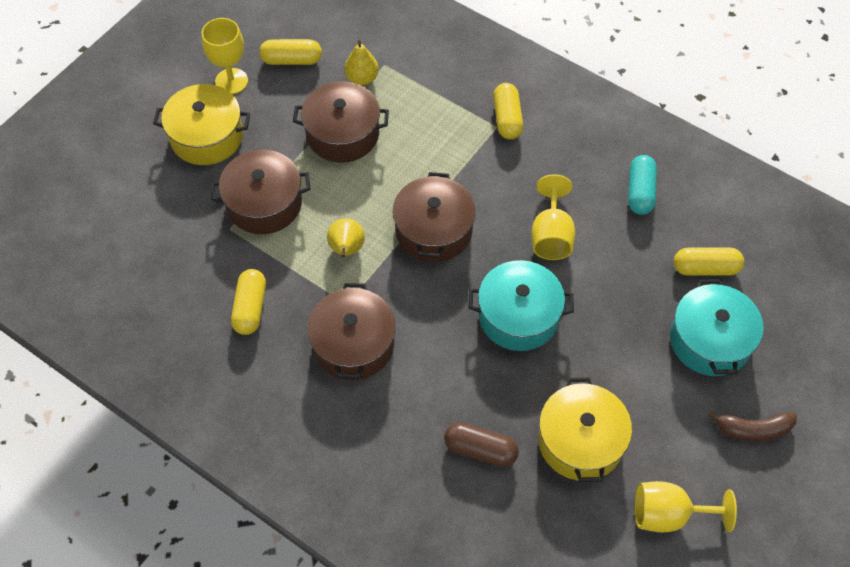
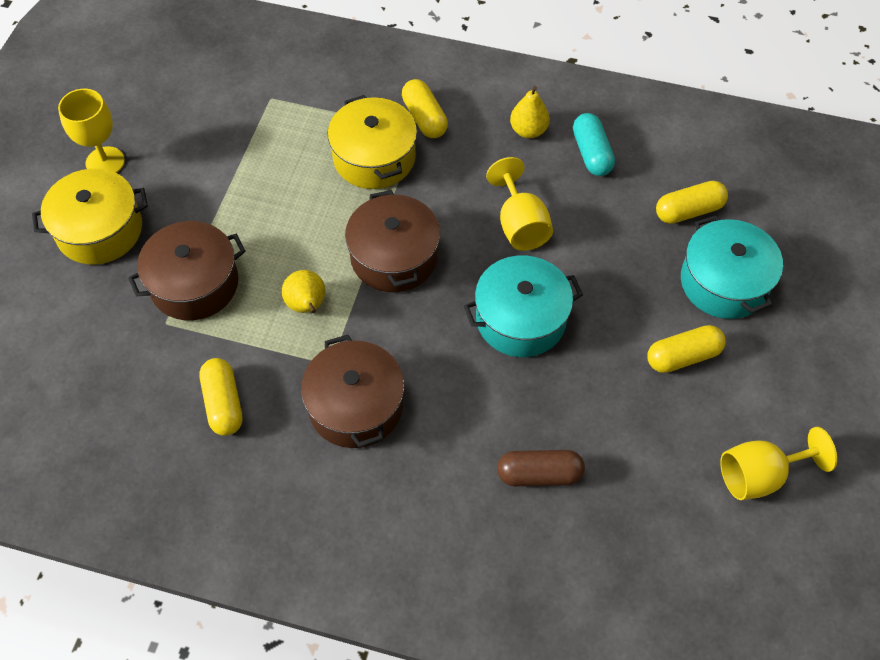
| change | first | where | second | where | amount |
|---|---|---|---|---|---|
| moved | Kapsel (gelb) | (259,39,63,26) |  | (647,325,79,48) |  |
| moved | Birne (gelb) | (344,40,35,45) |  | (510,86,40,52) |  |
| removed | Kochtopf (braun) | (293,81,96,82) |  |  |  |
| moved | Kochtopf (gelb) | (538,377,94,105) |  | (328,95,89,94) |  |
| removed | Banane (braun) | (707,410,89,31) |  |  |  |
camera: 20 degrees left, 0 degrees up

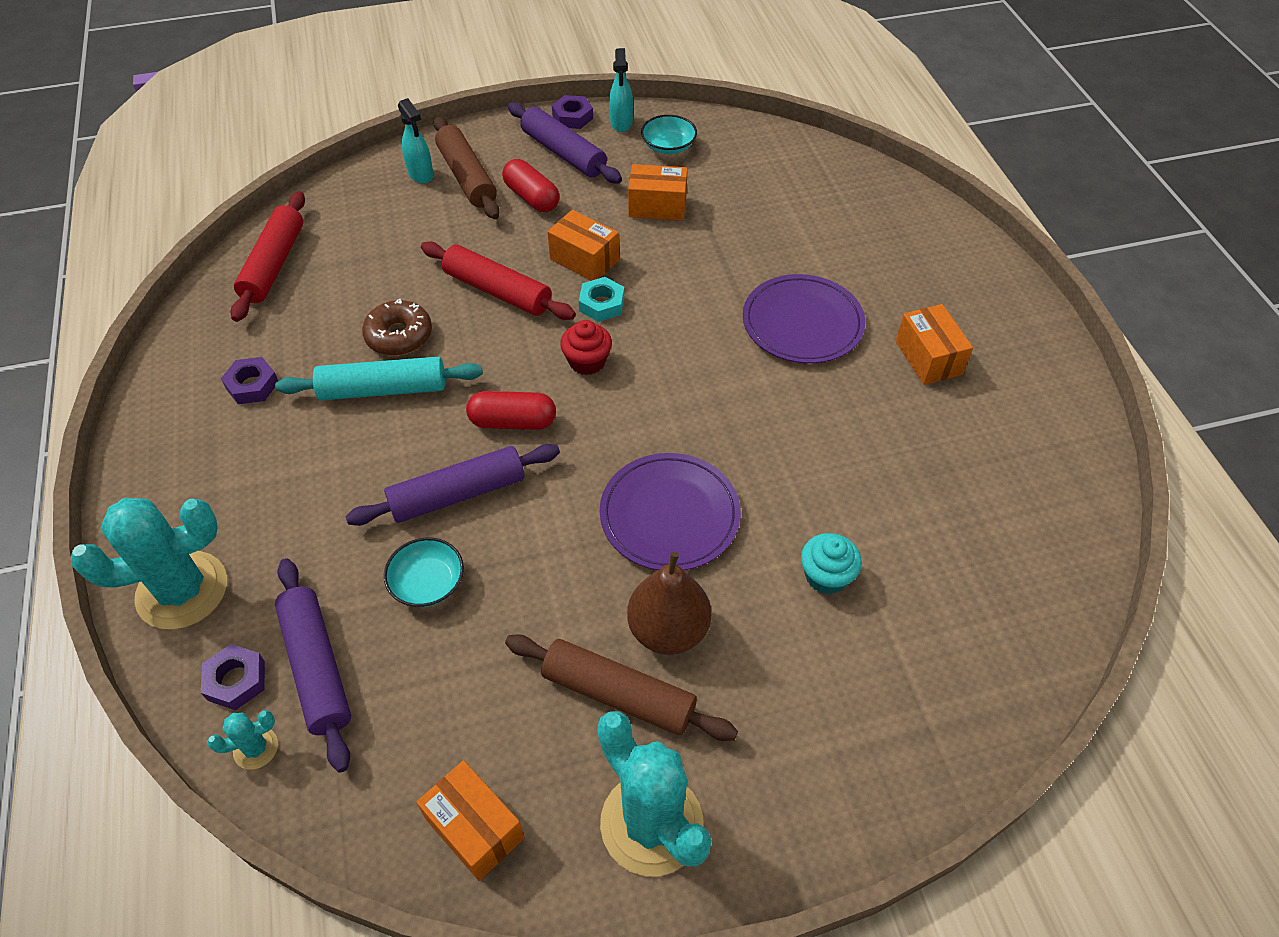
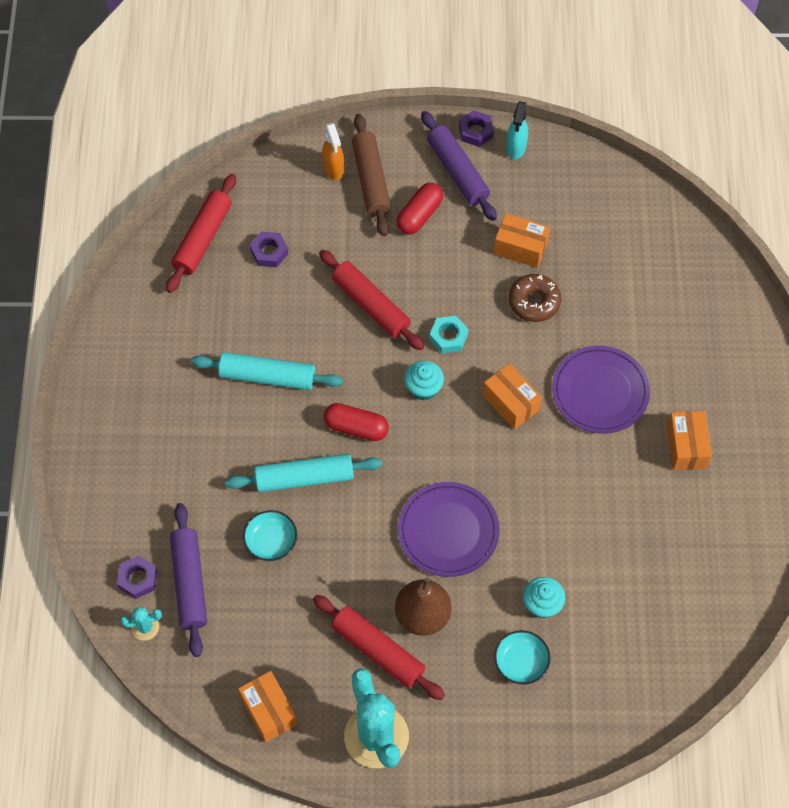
| change | first | where | second | where | amount |
|---|---|---|---|---|---|
| recoloured | Sprühflasche (türkis) | (398,98,36,86) | Sprühflasche (orange) | (322,122,22,58) |  |
| moved | Schüssel (türkis) | (641,115,56,39) |  | (494,630,57,55) |  |
| turned | Kapsel (rot) | (502,159,58,53) |  | (396,183,47,51) | 60 degrees clockwise |
| moved | Schachtel (orange) | (547,210,72,71) |  | (483,363,59,67) |  |
| moved | Donut (braun) | (362,299,70,57) |  | (509,274,52,48) |  |
| recoloured | Muffin (rot) | (560,320,52,55) | Muffin (türkis) | (404,360,40,41) |  |
| moved | Sechskantmutter (lila) | (221,357,57,47) |  | (250,232,38,35) |  |
| recoloured | Nudelholz (lila) | (346,444,214,82) | Nudelholz (türkis) | (225,454,158,38) |  |
| removed | Kaktus (türkis) | (71,498,156,132) |  |  |  |
| recoloured | Nudelholz (braun) | (505,634,233,107) | Nudelholz (rot) | (313,595,132,105) |  |
camera: 15 degrees right, 10 degrees up

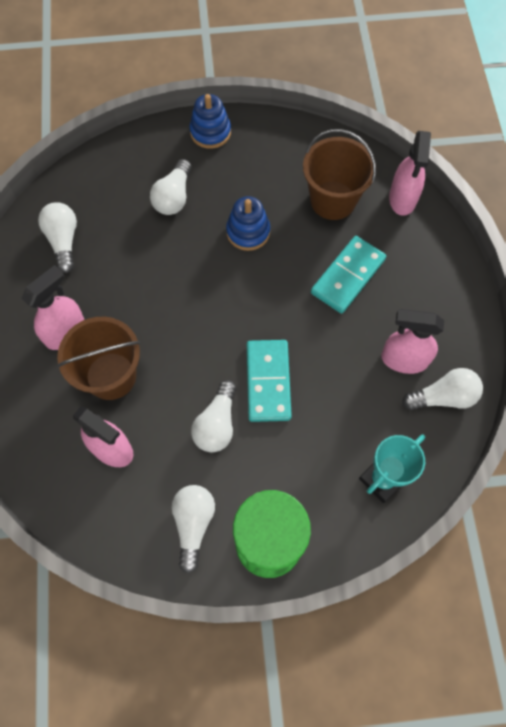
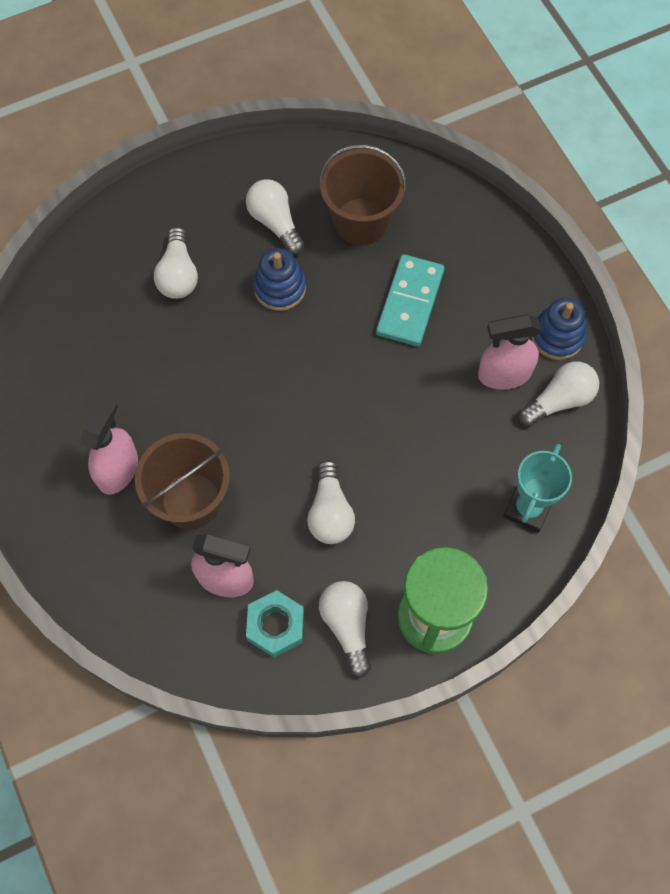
| change | first | where | second | where | amount |
|---|---|---|---|---|---|
| moved | Stapelspielzeug (blau) | (189,94,42,55) |  | (531,297,55,63) |  |
| removed | Sprühflasche (rosa) | (389,131,42,85) |  |  |  |
| moved | Glühbirne (weiß) | (38,202,39,71) |  | (246,179,59,76) |  |
| removed | Dominostein (türkis) | (247,340,45,82) |  |  |  |
| added |  |  | Sechskantmutter (türkis) | (246,590,58,67) |  |
camera: 20 degrees left, 0 degrees up

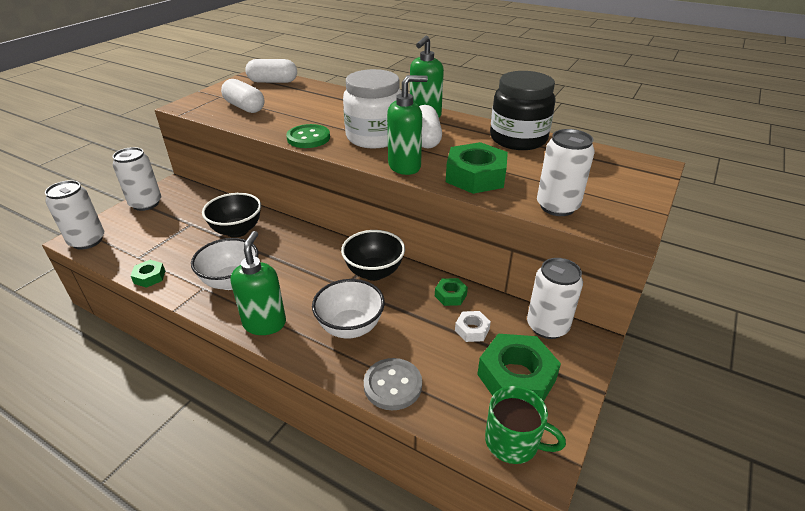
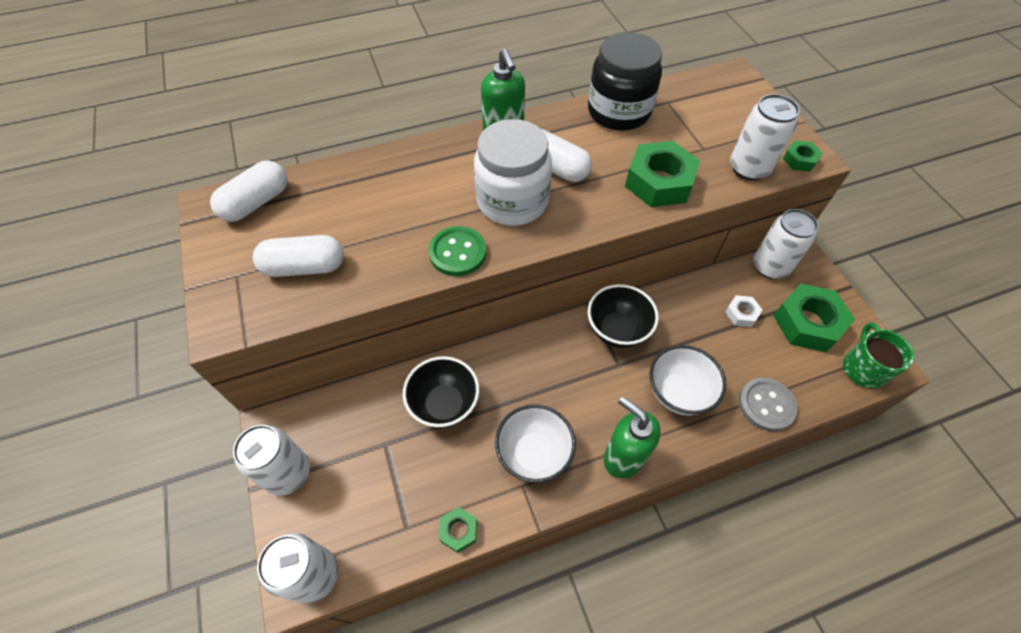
| change | first | where | second | where | amount |
|---|---|---|---|---|---|
| removed | Seifenspender (grün) | (387,75,41,100) |  |  |  |
| moved | Sechskantmutter (grün) | (435,278,33,28) |  | (783,141,40,31) |  |
| turned | Tasse (grün) | (485,386,81,78) |  | (843,322,71,67) | 60 degrees counterclockwise |
camera: 50 degrees left, 20 degrees up

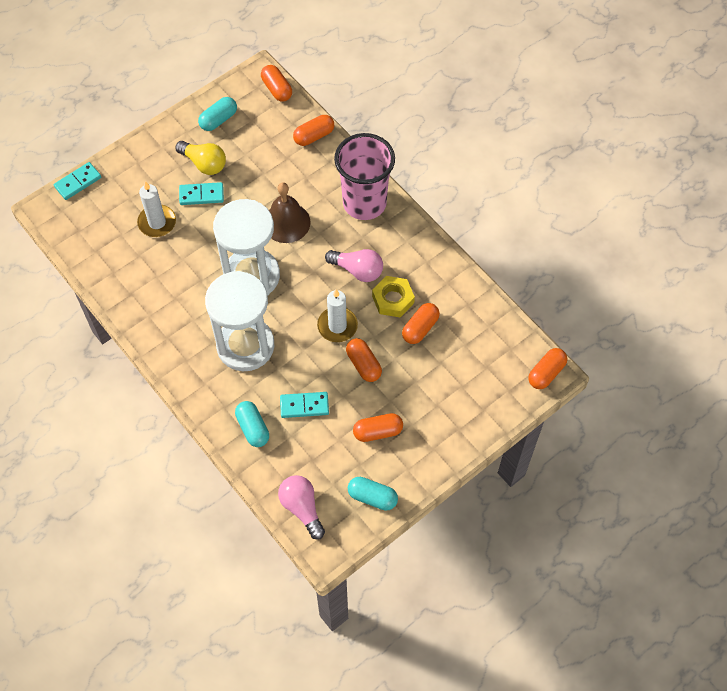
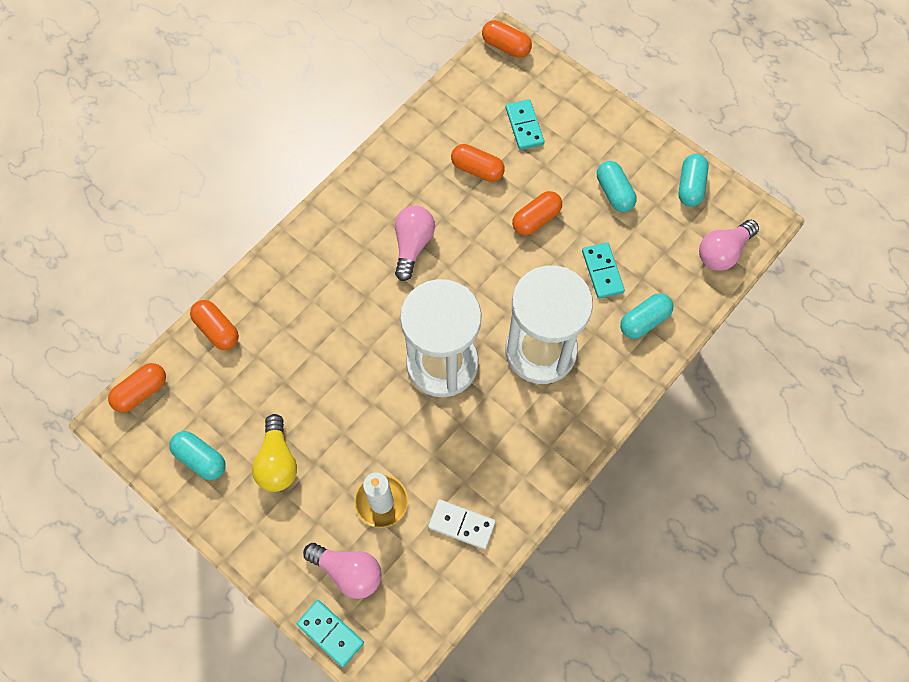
| change | first | where | second | where | amount |
|---|---|---|---|---|---|
| removed | Becher (rosa) | (334,133,61,87) |  |  |  |
| turned | Glühbirne (gelb) | (175,141,51,34) |  | (252,414,45,78) | 150 degrees clockwise |
| moved | Dominostein (türkis) | (179,182,45,23) |  | (506,99,38,51) |  |
| removed | Glocke (braun) | (269,183,42,60) |  |  |  |
| removed | Sechskantmutter (gelb) | (372,276,43,42) |  |  |  |
| removed | Kerze (weiß) | (317,289,41,53) |  |  |  |
| recoloured | Kapsel (orange) | (353,413,50,29) | Kapsel (türkis) | (597,161,40,51) |  |
| added |  |  | Dominostein (weiß) | (428,499,68,50) |  |
| added |  |  | Glühbirne (rosa) | (303,543,79,56) |  |
camera: 100 degrees left, 5 degrees up

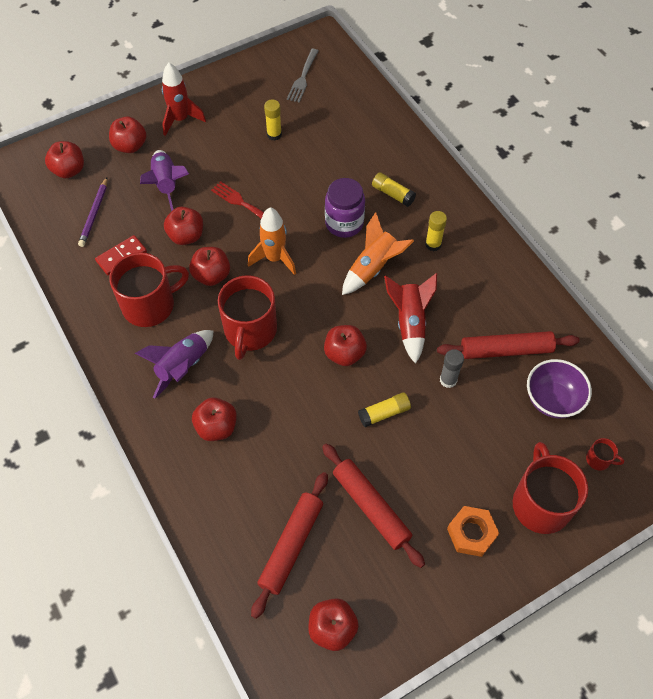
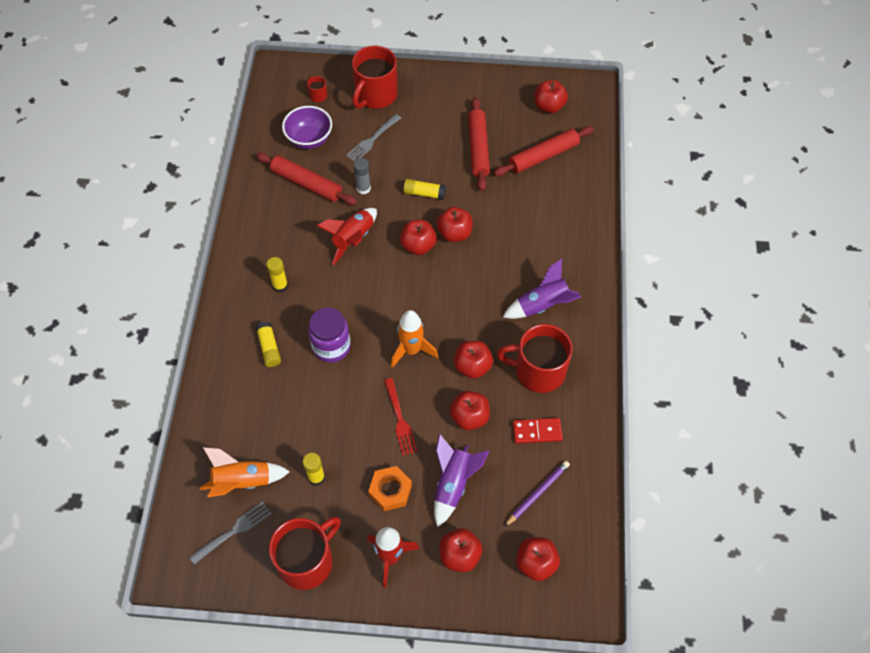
| change | first | where | second | where | amount |
|---|---|---|---|---|---|
| moved | Rakete (orange) | (342,212,72,83) |  | (199,447,91,51) |  |
| moved | Tasse (rot) | (218,275,59,85) |  | (269,517,72,73) |  |
| moved | Apfel (rot) | (192,397,45,44) |  | (437,207,36,35) |  |
| moved | Sechskantmutter (orange) | (447,506,52,51) |  | (368,466,44,45) |  |
| added |  |  | Gabel (grau) | (346,114,55,47) |  |
camera: 145 degrees left, 0 degrees up

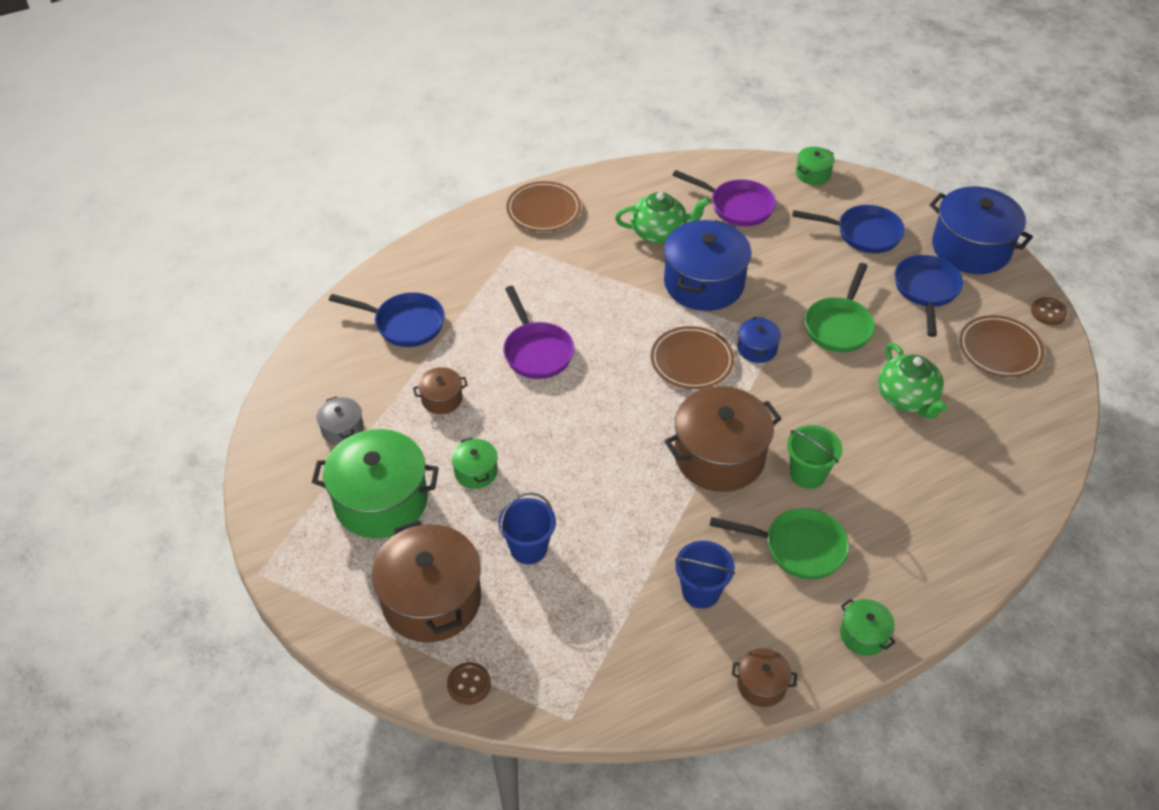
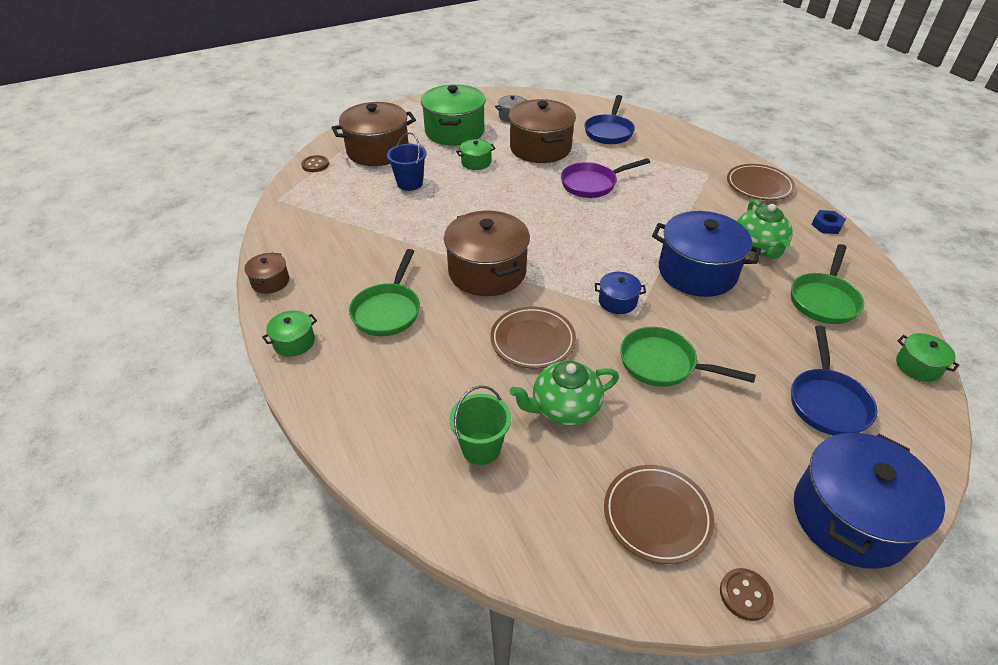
| change | first | where | second | where | amount |
|---|---|---|---|---|---|
| recoloured | Pfanne (lila) | (673,170,103,56) | Pfanne (grün) | (791,244,73,80) |  |
| removed | Pfanne (blau) | (895,255,68,82) |  |  |  |
| moved | Teller (braun) | (651,326,83,63) |  | (491,307,85,62) |  |
| resized | Kochtopf (braun) | (413,367,55,47) |  | (509,99,67,64) | x2.13 |
| moved | Eimer (grün) | (787,425,55,64) |  | (449,385,62,80) |  |
| removed | Eimer (blau) | (675,541,60,68) |  |  |  |
| added |  |  | Sechskantmutter (blau) | (811,210,35,24) |  |
camera: 90 degrees right, 5 degrees down

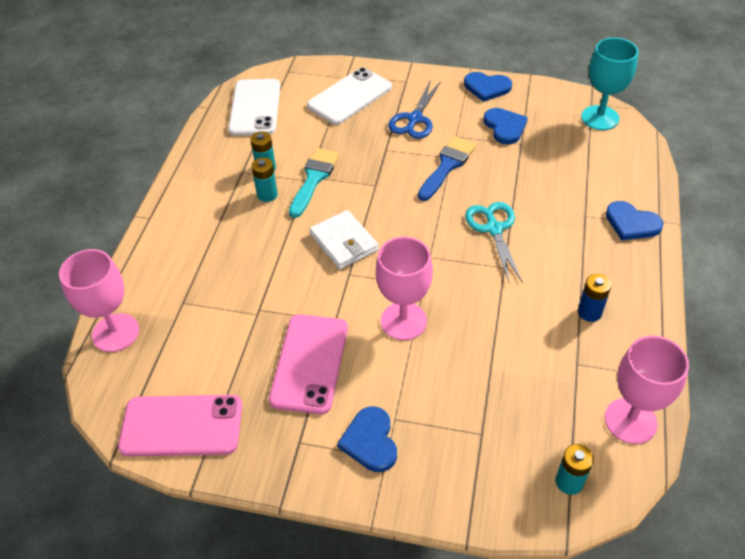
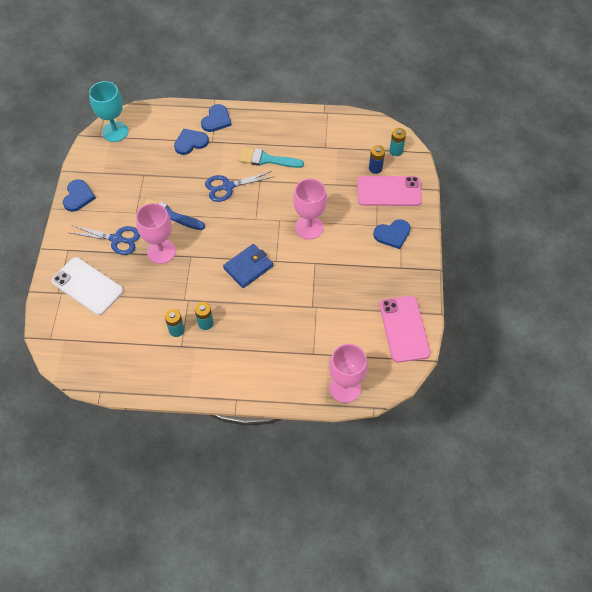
| change | first | where | second | where | amount |
|---|---|---|---|---|---|
| removed | Handy (weiß) | (228,79,52,57) |  |  |  |
| moved | Herz (blau) | (483,108,45,36) |  | (174,129,35,26) |  |
| moved | Pinsel (türkis) | (289,148,51,70) |  | (238,147,66,21) |  |
| recoloured | Schere (türkis) | (465,202,57,80) | Schere (blau) | (205,171,68,31) |  |
| recoloured | Geldbörse (weiß) | (310,210,69,59) | Geldbörse (blau) | (223,244,50,44) |  |
| moved | Batterie (blau) | (578,274,33,48) |  | (369,145,16,29) |  |
| moved | Handy (rosa) | (269,314,79,100) |  | (357,176,65,30) |  |
| moved | Kelch (rosa) | (605,336,84,108) |  | (136,203,40,61) |  |
camera: 100 degrees left, 10 degrees up

